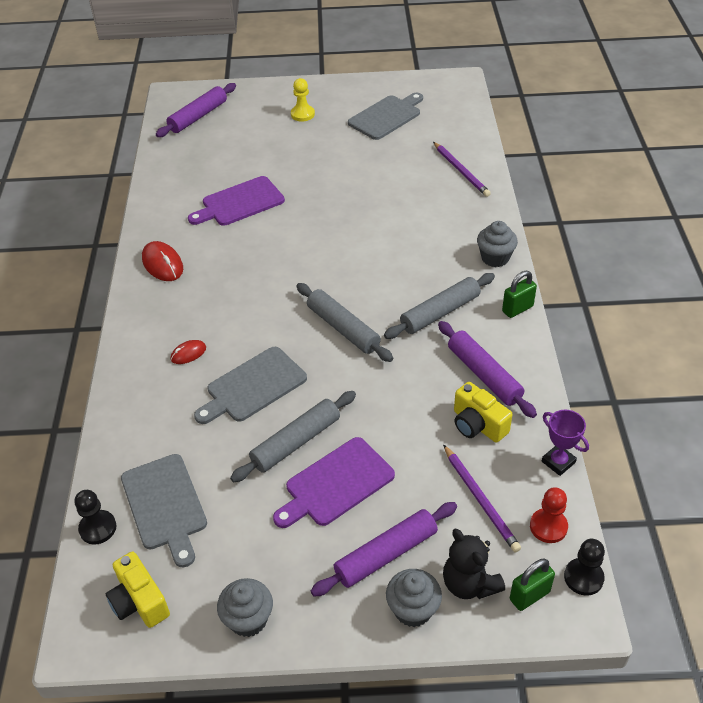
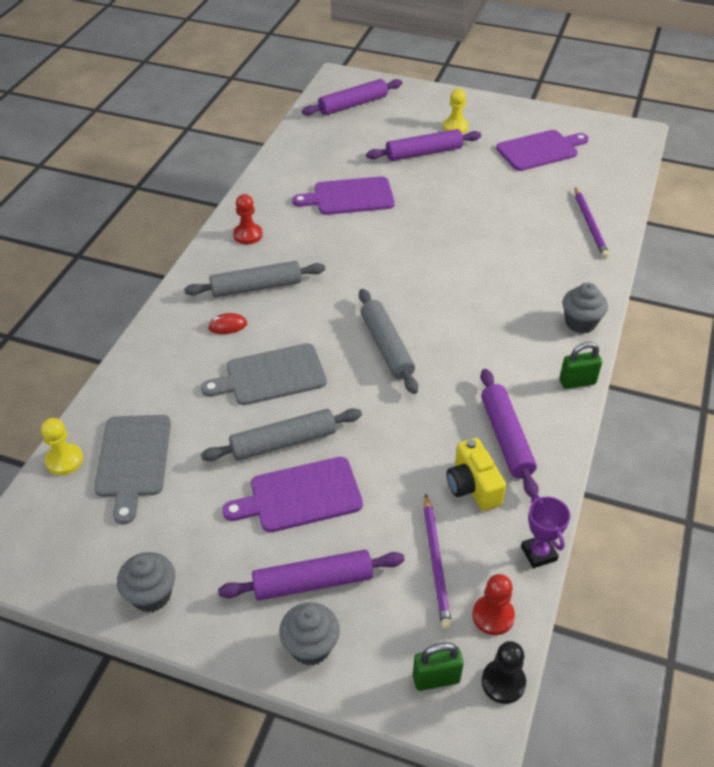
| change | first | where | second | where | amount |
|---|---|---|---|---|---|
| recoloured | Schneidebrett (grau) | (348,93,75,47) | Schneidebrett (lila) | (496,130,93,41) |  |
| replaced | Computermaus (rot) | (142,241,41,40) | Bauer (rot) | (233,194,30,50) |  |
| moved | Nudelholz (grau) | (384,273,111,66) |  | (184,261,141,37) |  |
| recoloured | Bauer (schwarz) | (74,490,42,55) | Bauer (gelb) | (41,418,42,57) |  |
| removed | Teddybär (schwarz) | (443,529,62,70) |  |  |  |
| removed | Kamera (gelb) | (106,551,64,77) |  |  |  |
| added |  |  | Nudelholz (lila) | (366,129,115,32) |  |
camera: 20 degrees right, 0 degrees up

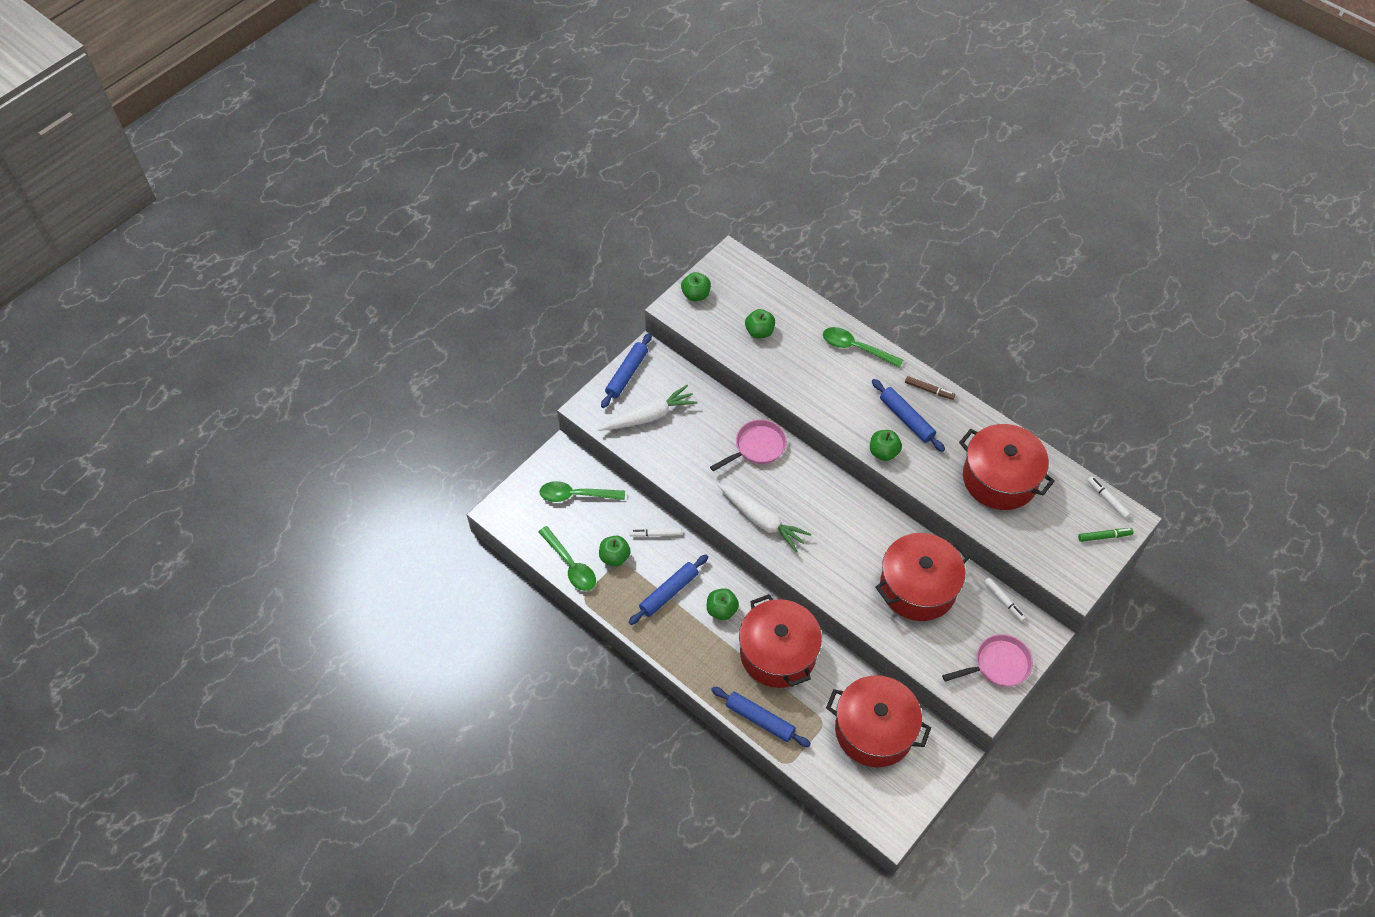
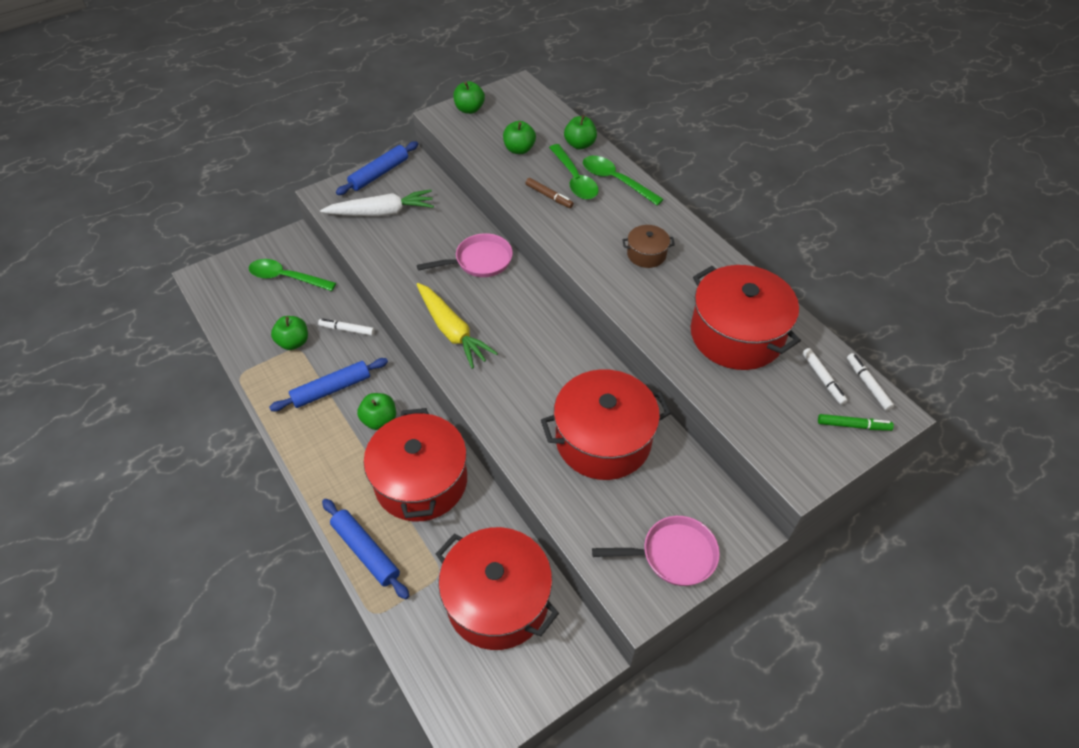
| change | first | where | second | where | amount |
|---|---|---|---|---|---|
| moved | Filzstift (braun) | (905,376,50,24) |  | (526,178,48,30) |  |
| replaced | Nudelholz (blau) | (872,379,73,73) | Kochtopf (braun) | (622,225,53,43) |  |
| moved | Apfel (grün) | (870,430,32,31) |  | (564,115,33,35) |  |
| recoloured | Karotte (weiß) | (717,484,94,68) | Karotte (gelb) | (417,283,81,86) |  |
| moved | Löffel (grün) | (538,526,58,65) |  | (549,144,50,56) |  |
| moved | Filzstift (weiß) | (984,578,42,44) |  | (802,348,46,57) |  |
camera: 15 degrees right, 5 degrees down

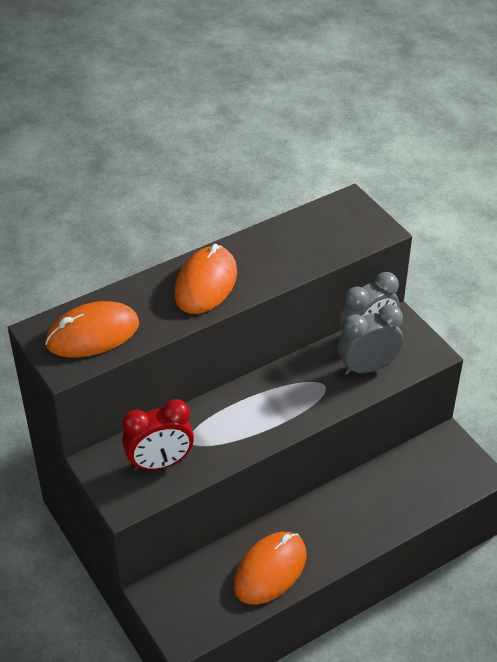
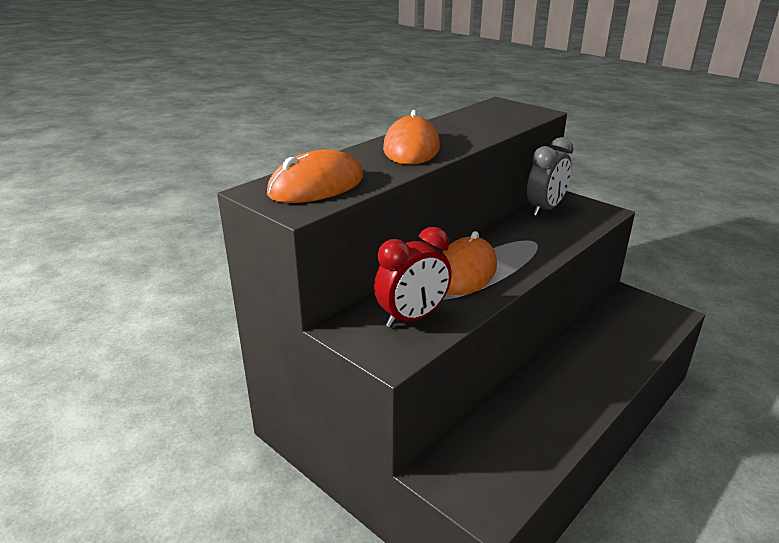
| change | first | where | second | where | amount |
|---|---|---|---|---|---|
| removed | Wecker (grau) | (338,304,65,71) |  |  |  |
| moved | Computermaus (orange) | (234,532,73,73) |  | (442,231,55,64) |  |
camera: 15 degrees left, 15 degrees down

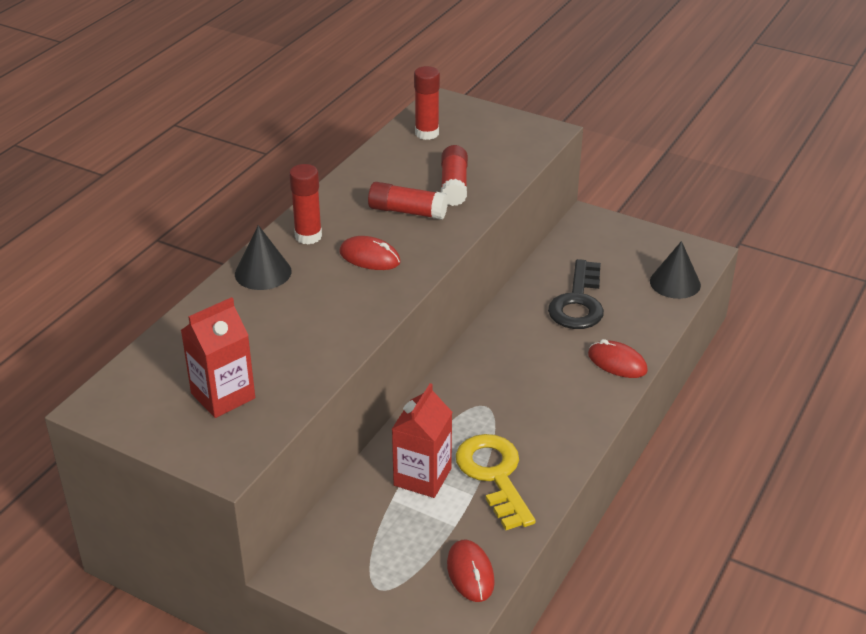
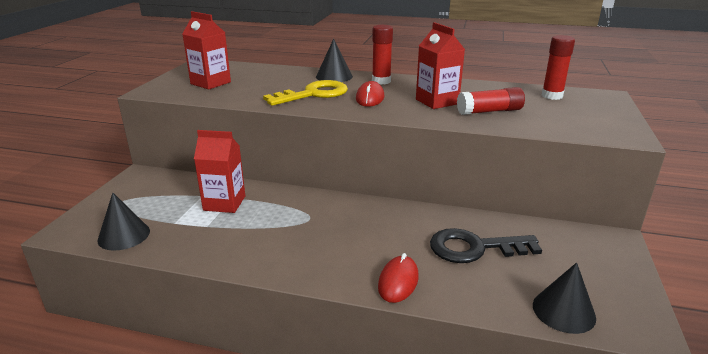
| change | first | where | second | where | amount |
|---|---|---|---|---|---|
| replaced | Klebestift (rot) | (368,182,80,38) | Getränkekarton (rot) | (416,22,49,87) |  |
| moved | Schlüssel (gelb) | (456,434,80,96) |  | (263,80,85,26) |  |
| replaced | Computermaus (rot) | (447,540,48,62) | Kegel (schwarz) | (97,193,53,57) |  |
camera: 75 degrees right, 10 degrees down

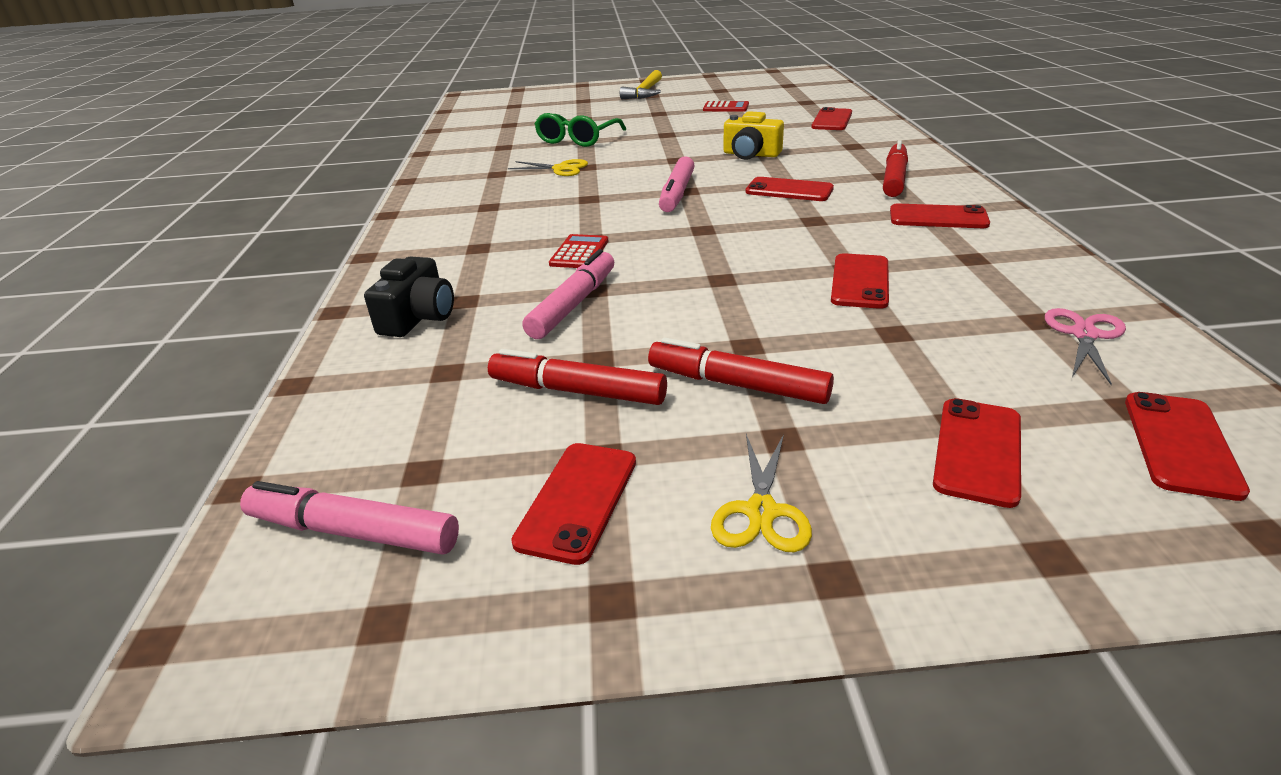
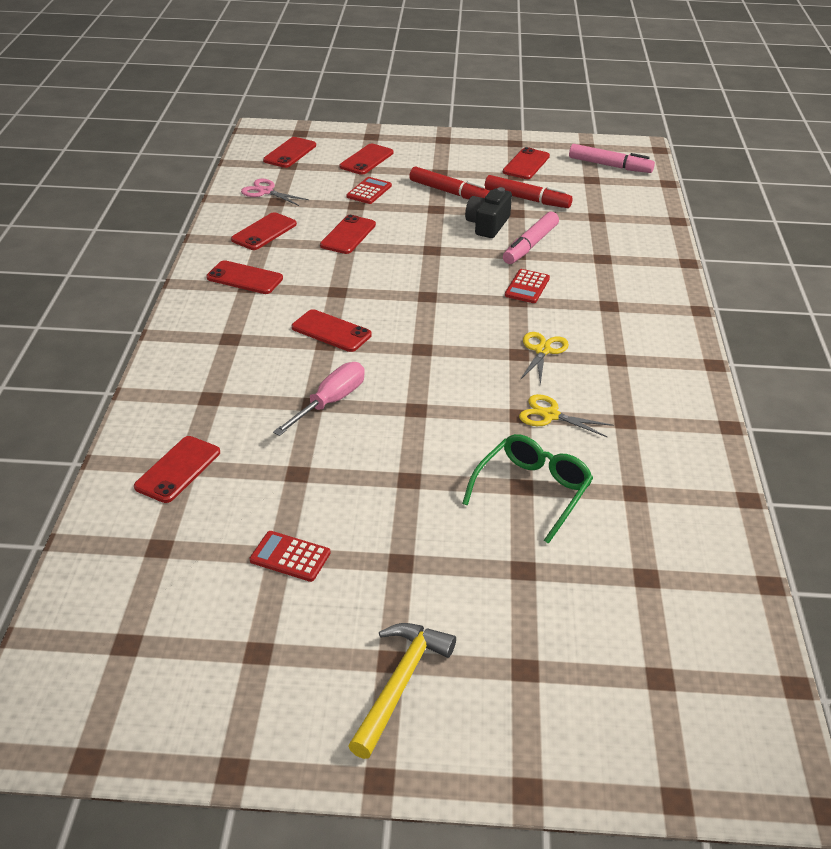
| change | first | where | second | where | amount |
|---|---|---|---|---|---|
| replaced | Kamera (gelb) | (723,111,61,49) | Schraubenzieher (rosa) | (273,362,92,74) |  |
| removed | Filzstift (rot) | (883,140,25,57) |  |  |  |
| removed | Filzstift (rosa) | (659,156,36,56) |  |  |  |
| moved | Kamera (schwarz) | (364,256,90,81) |  | (465,187,47,51) |  |
| turned | Schere (rosa) | (1045,308,81,77) |  | (241,179,68,27) | 90 degrees clockwise |
| moved | Schere (gelb) | (711,434,101,118) |  | (520,332,49,53) |  |
| added |  |  | Taschenrechner (rot) | (346,177,46,27) |  |
| added |  |  | Handy (rot) | (231,212,66,38) |  |
camera: 175 degrees left, 5 degrees up

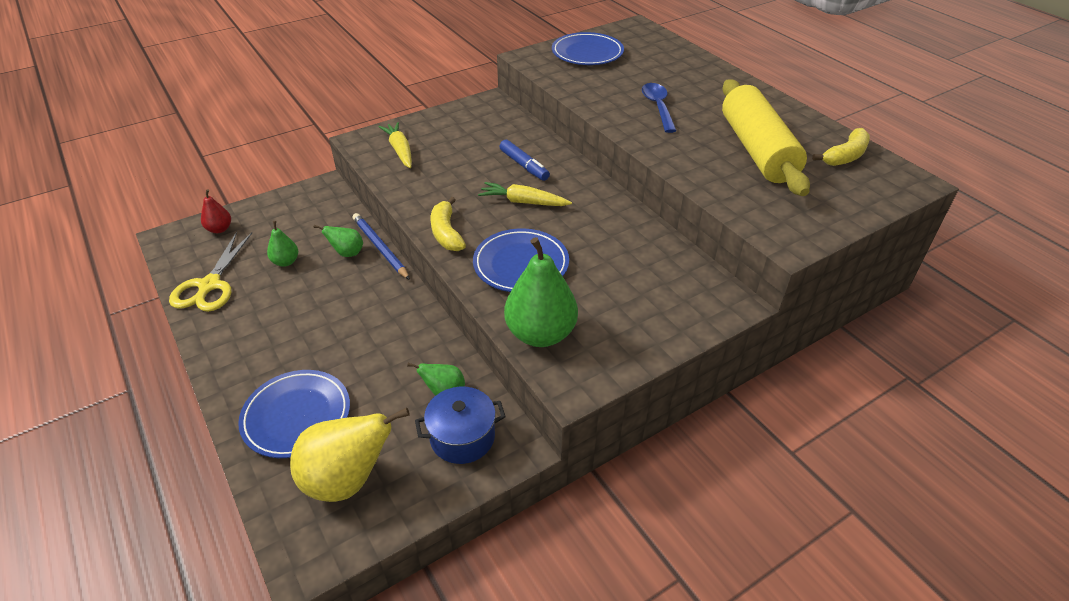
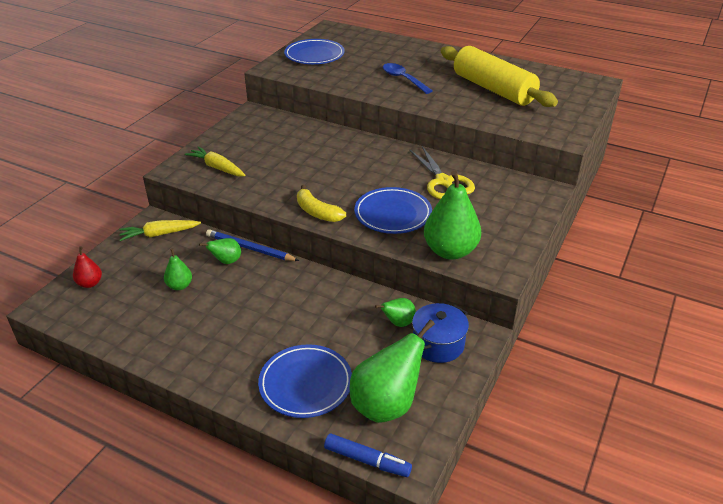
| change | first | where | second | where | amount |
|---|---|---|---|---|---|
| removed | Banane (gelb) | (812,128,58,38) |  |  |  |
| moved | Filzstift (blau) | (499,140,51,41) |  | (324,433,88,44) |  |
| moved | Karotte (gelb) | (478,182,94,24) |  | (119,220,82,21) |  |
| moved | Schere (gelb) | (169,232,83,80) |  | (410,146,65,53) |  |
| recoloured | Birne (gelb) | (290,407,120,95) | Birne (grün) | (350,320,85,103) |  |
camera: 30 degrees left, 5 degrees down

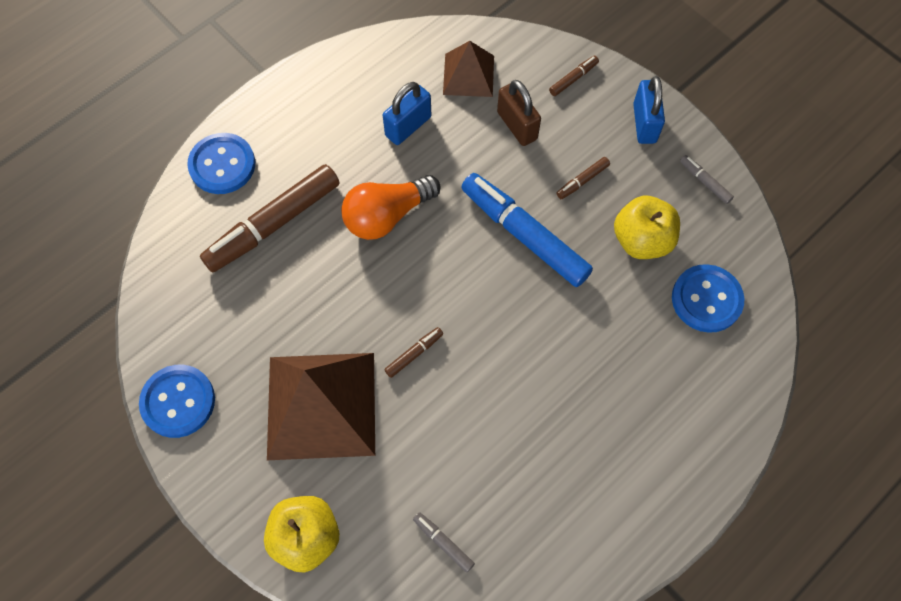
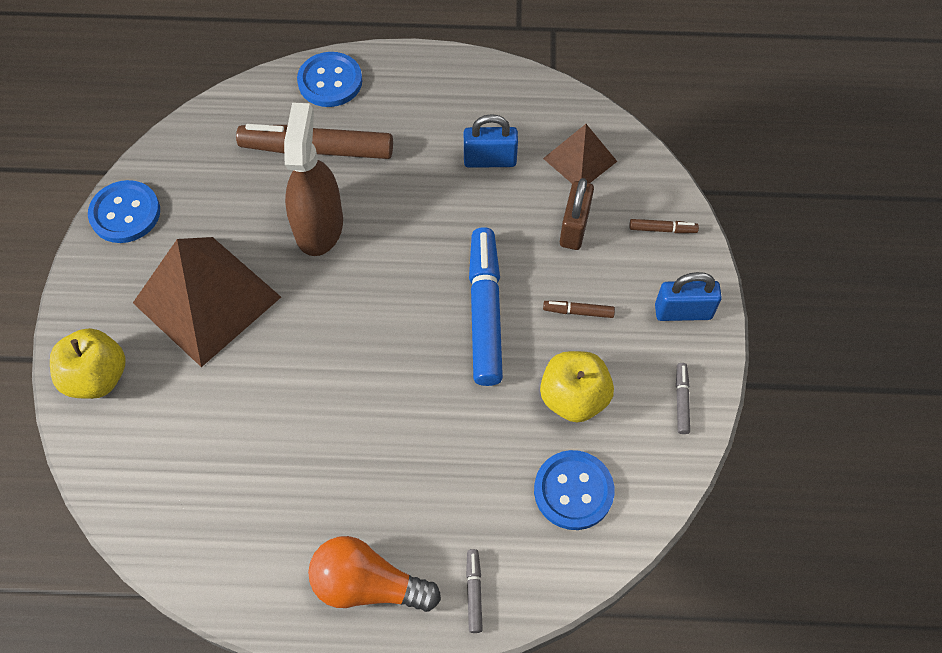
| change | first | where | second | where | amount |
|---|---|---|---|---|---|
| turned | Vorhängeschloss (blau) | (633,76,32,68) |  | (655,272,67,49) | 45 degrees clockwise |
| moved | Glühbirne (orange) | (341,175,100,65) |  | (308,536,133,76) |  |
| removed | Filzstift (braun) | (384,327,59,51) |  |  |  |
| moved | Filzstift (grau) | (413,512,62,61) |  | (466,549,17,84) |  |
| added |  |  | Sprühflasche (braun) | (284,103,59,153) |  |
camera: 45 degrees right, 5 degrees down

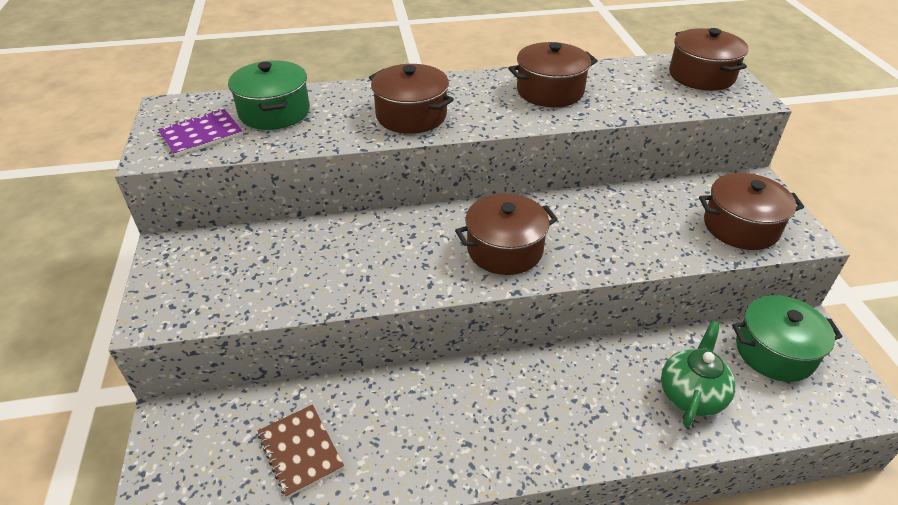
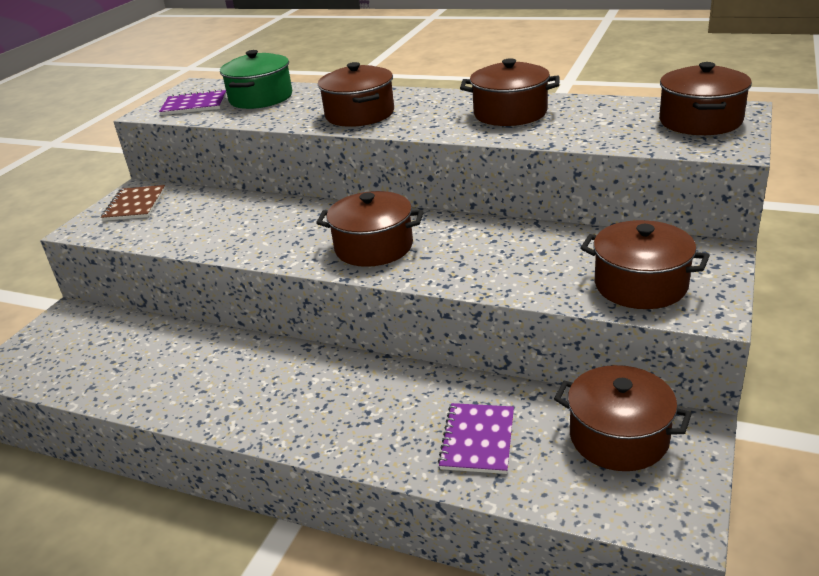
| change | first | where | second | where | amount |
|---|---|---|---|---|---|
| recoloured | Kochtopf (grün) | (732,295,111,87) | Kochtopf (braun) | (554,365,138,106) |  |
| replaced | Teekanne (grün) | (661,321,74,106) | Notizbuch (lila) | (438,403,76,71) |  |
| moved | Notizbuch (braun) | (258,405,86,93) |  | (101,185,64,36) |  |
camera: 35 degrees right, 10 degrees down

